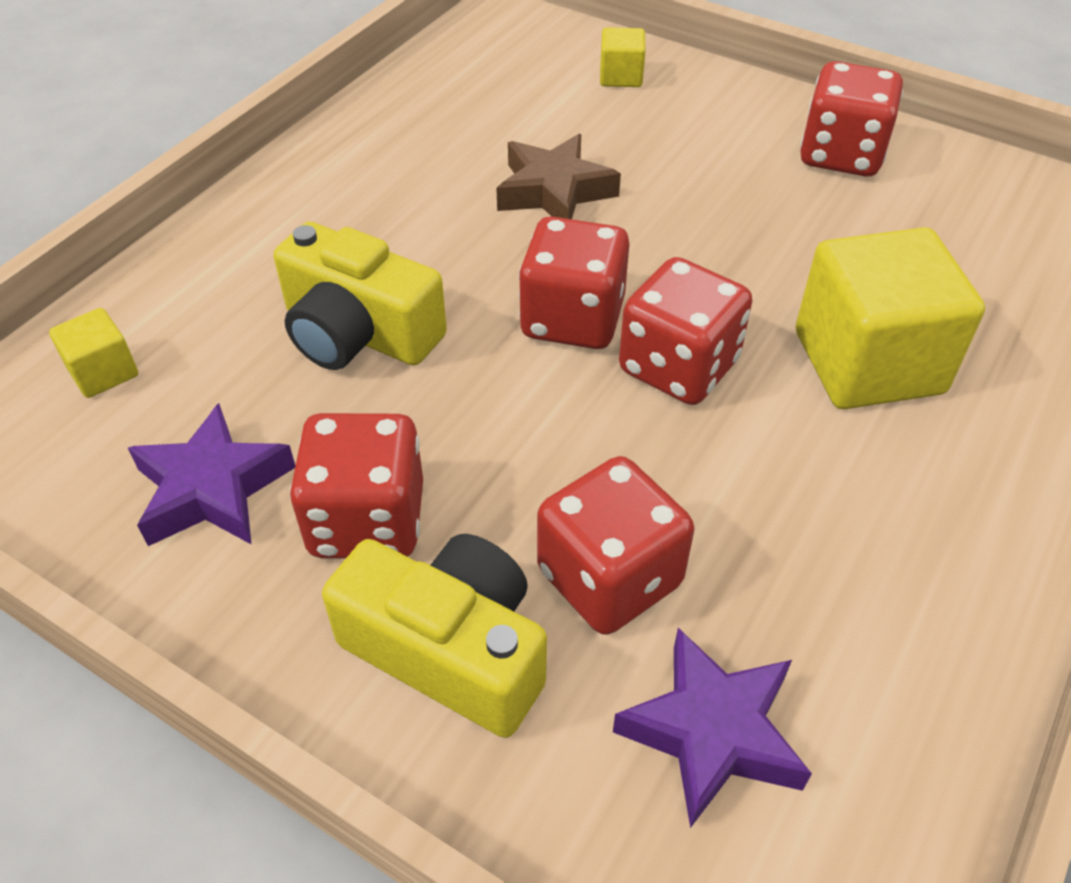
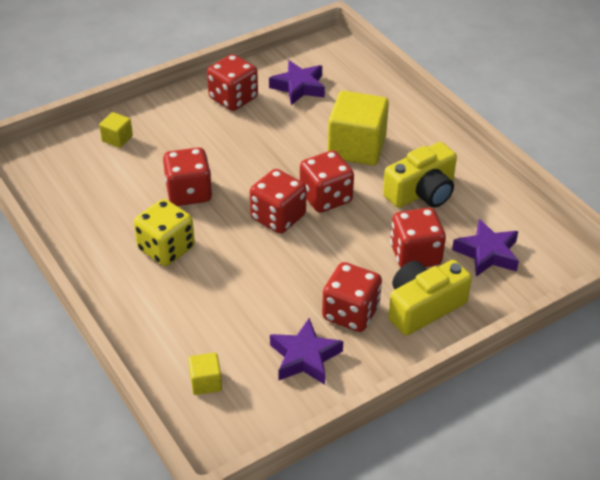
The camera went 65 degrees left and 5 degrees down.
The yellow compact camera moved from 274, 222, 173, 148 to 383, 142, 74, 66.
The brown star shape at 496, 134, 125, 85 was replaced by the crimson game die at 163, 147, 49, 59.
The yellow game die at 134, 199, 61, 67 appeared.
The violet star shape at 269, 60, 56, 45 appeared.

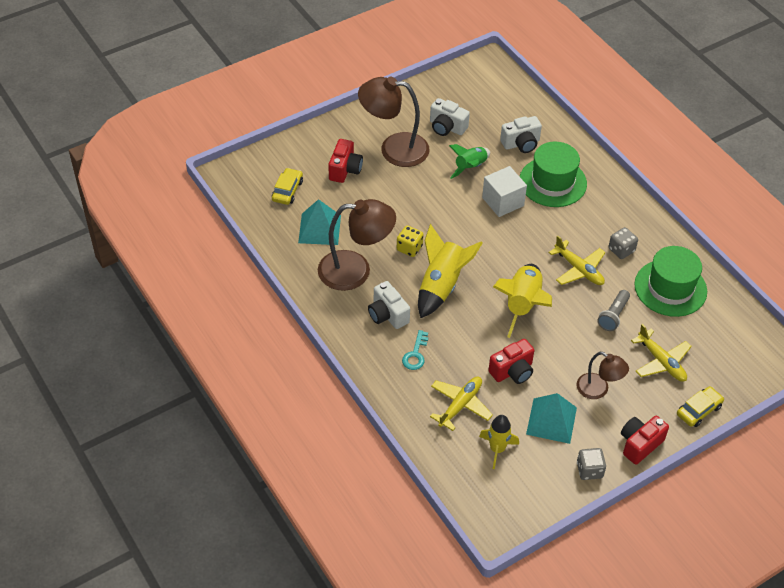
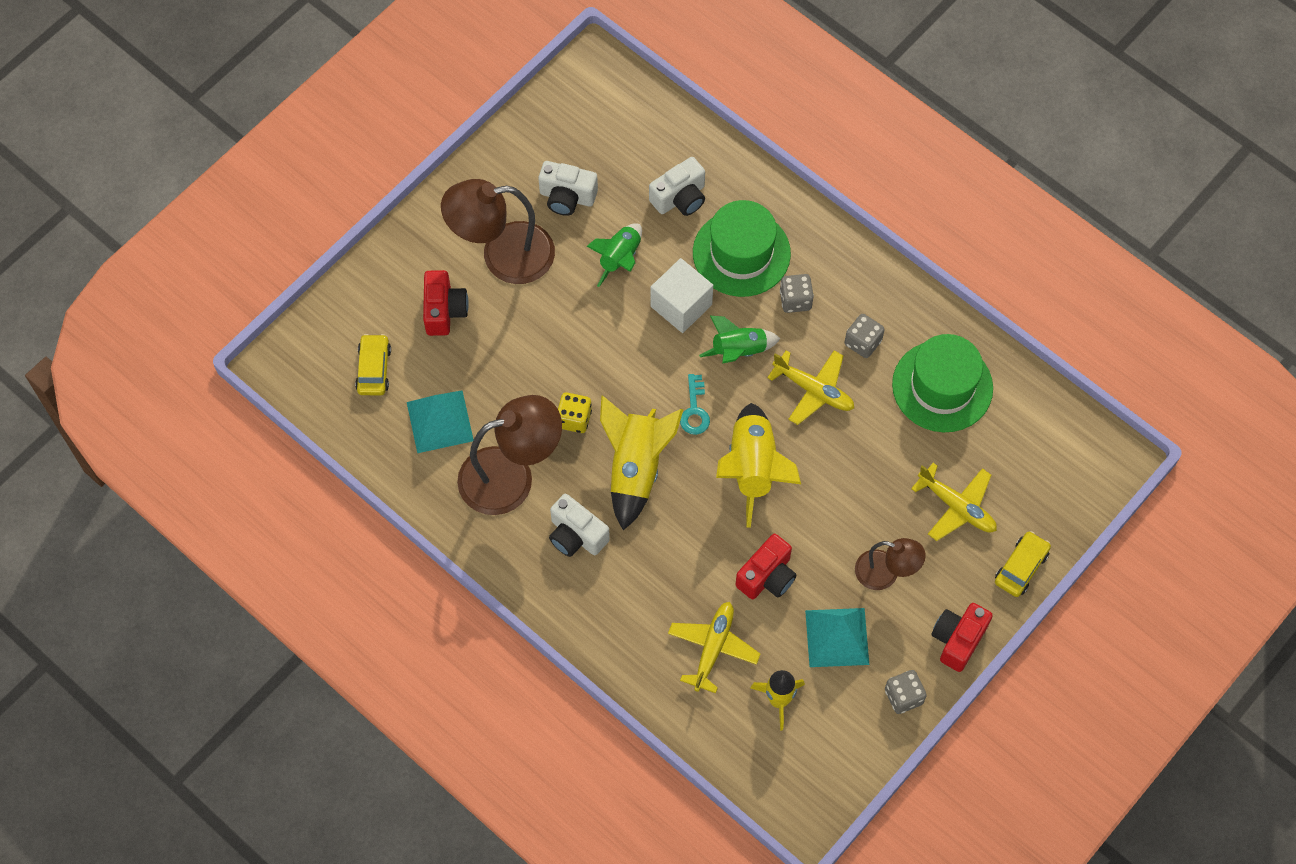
The camera went 15 degrees left and 15 degrees up.
The aqua latchkey moved from 402, 330, 27, 40 to 680, 374, 30, 61.
The gray pocket torch at 597, 290, 33, 41 disappeared.
The green rocket at 699, 316, 81, 48 appeared.
The gray game die at 780, 274, 34, 39 appeared.

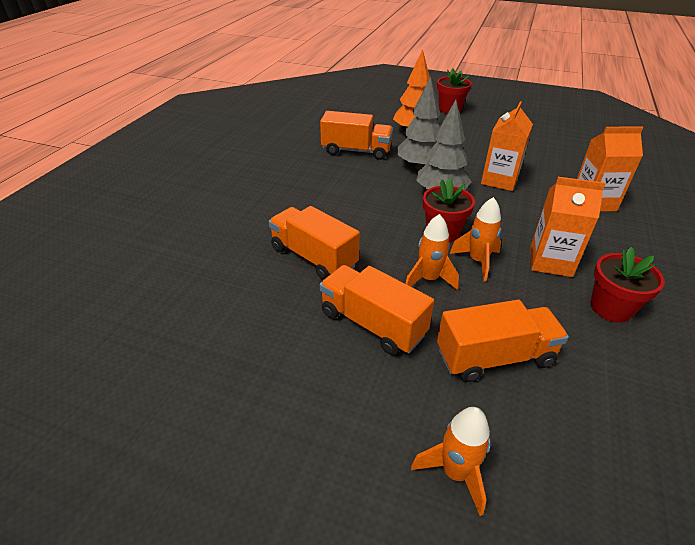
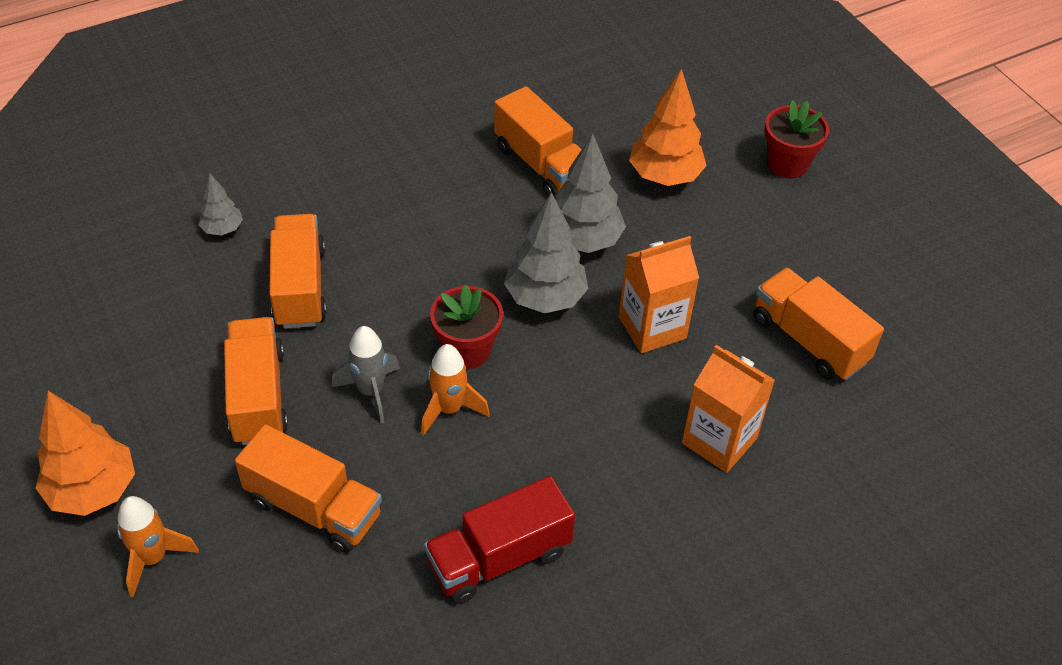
The camera went 40 degrees right and 10 degrees up.
The orange rocket at 405, 214, 54, 76 became the gray rocket at 332, 326, 68, 97.
The orange juice carton at 530, 177, 76, 100 disappeared.
The crimson plant pot at 591, 247, 74, 76 was replaced by the crimson lorry at 424, 476, 151, 128.
The orange fir tree at 36, 391, 99, 125 appeared.
The gray fir tree at 198, 173, 45, 63 appeared.
The orange lorry at 753, 268, 131, 112 appeared.

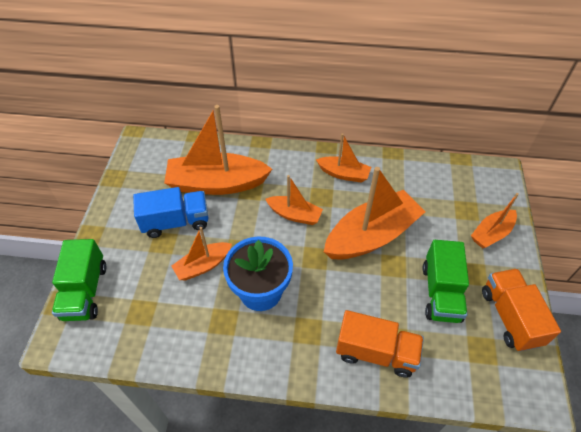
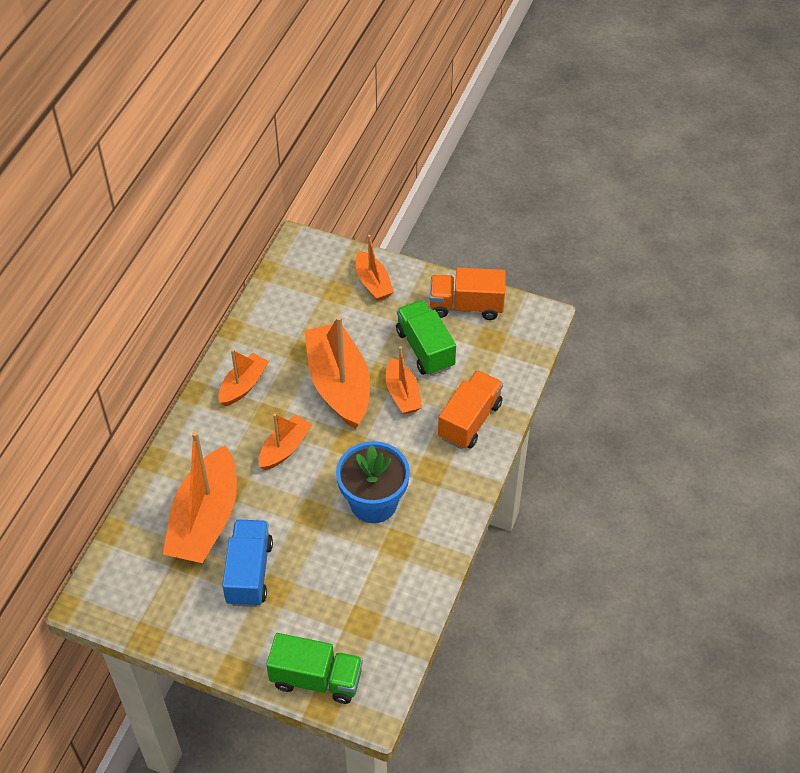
The camera went 75 degrees left and 0 degrees up.
The orange boat moved from 171, 227, 61, 54 to 386, 346, 36, 68.
The green lorry at 423, 240, 46, 83 turned 135 degrees counterclockwise.

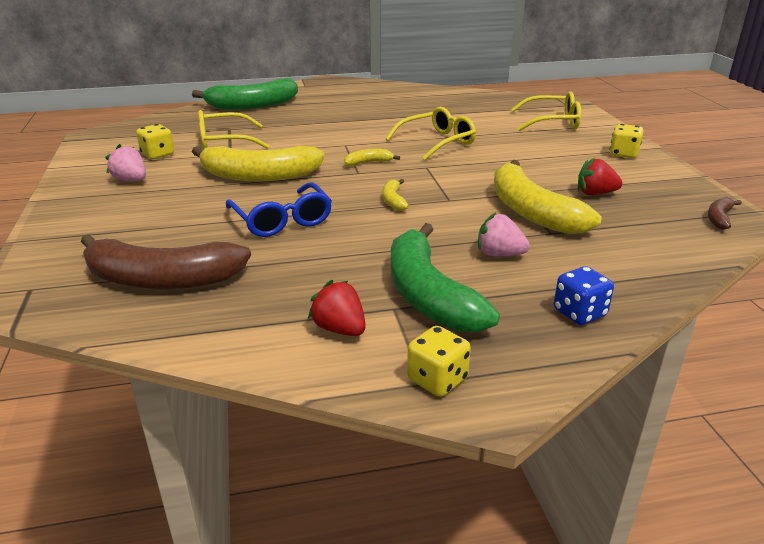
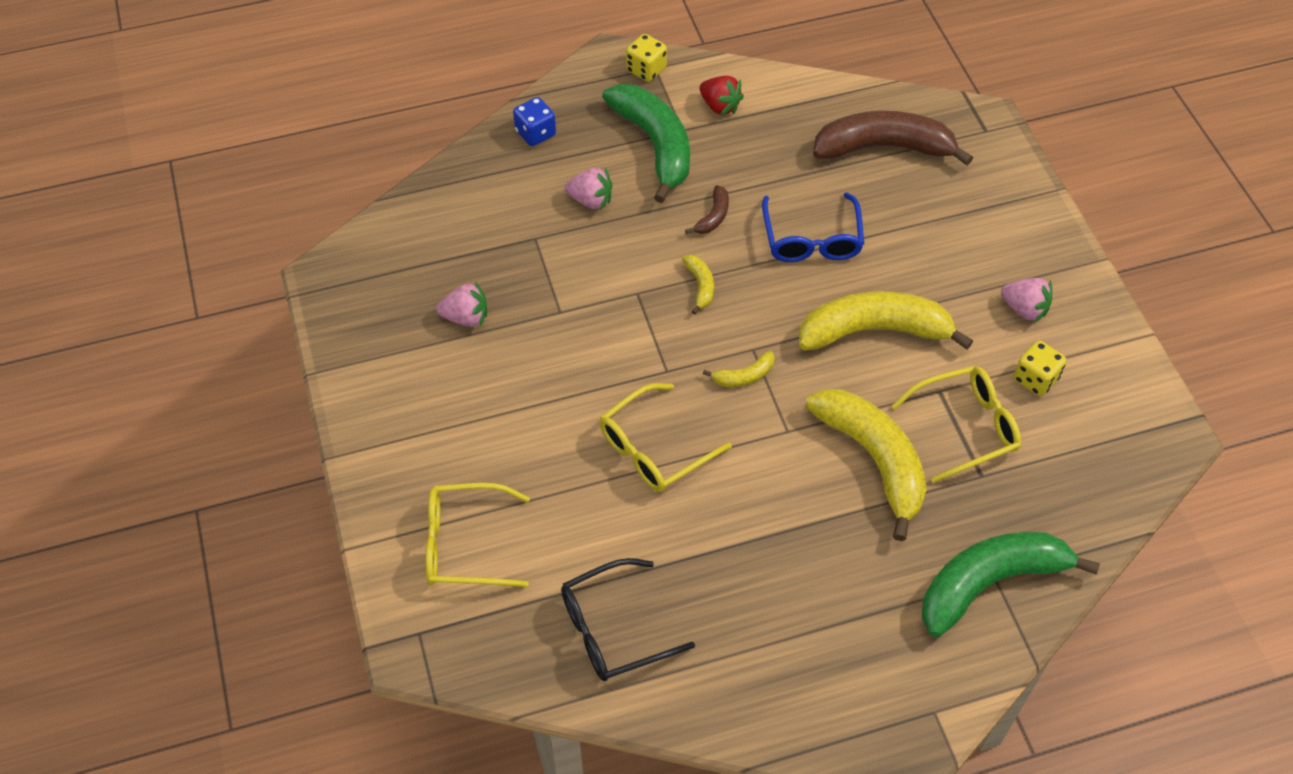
The camera went 175 degrees right and 25 degrees up.
The royal blue spectacles at 226, 183, 106, 54 turned 150 degrees counterclockwise.
The yellow toy banana moved from 494, 160, 108, 74 to 805, 389, 122, 152.
The crimson berry at 578, 158, 45, 37 became the pink berry at 437, 281, 50, 46.
The yellow game die at 609, 124, 35, 34 disappeared.
The brown toy banana moved from 708, 197, 34, 33 to 685, 185, 44, 49.
The black spectacles at 561, 558, 134, 123 appeared.

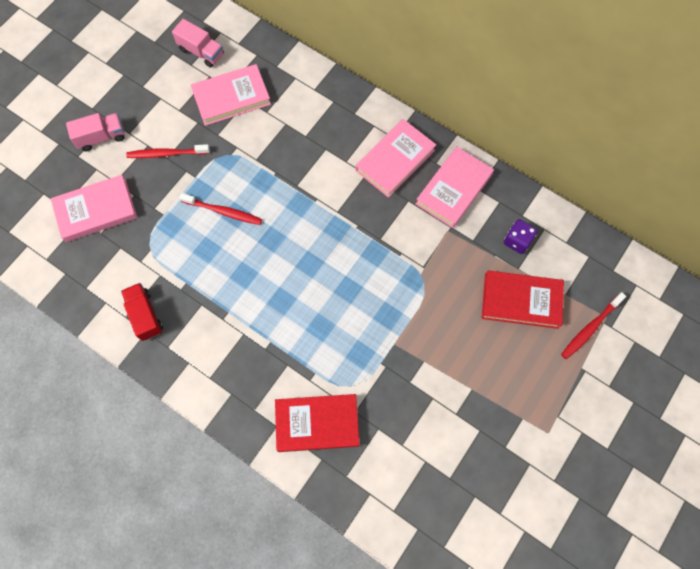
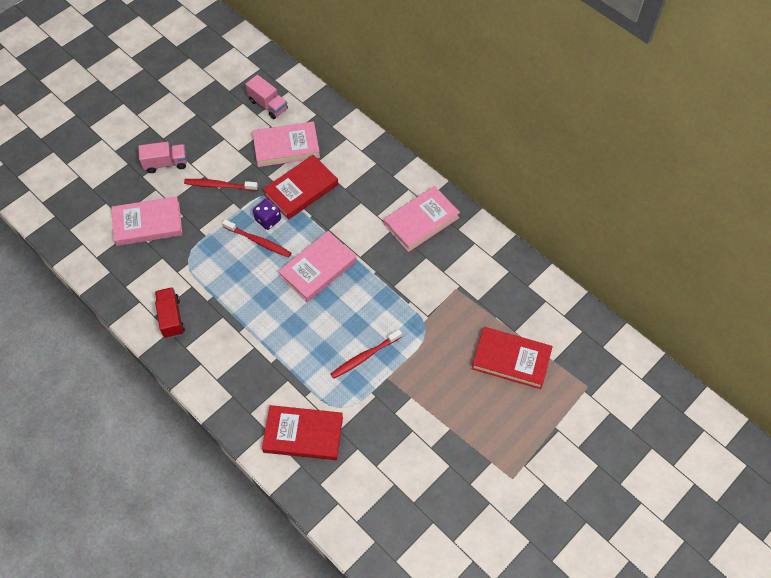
The camera went 10 degrees right and 10 degrees down.
The pink hardback moved from 416, 146, 78, 82 to 278, 231, 79, 71.
The violet game die moved from 504, 219, 33, 35 to 253, 198, 28, 32.
The crimson toothbrush moved from 561, 292, 65, 67 to 331, 329, 71, 50.
The crimson hardback at 263, 155, 75, 65 appeared.

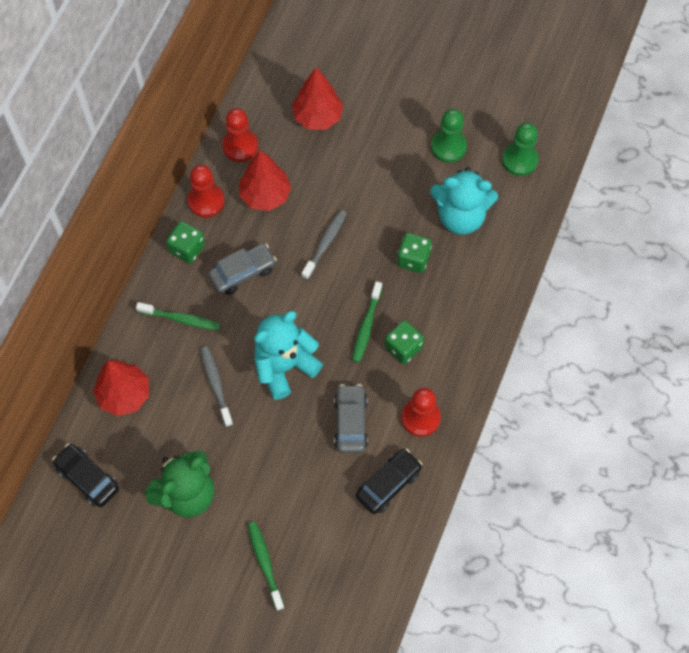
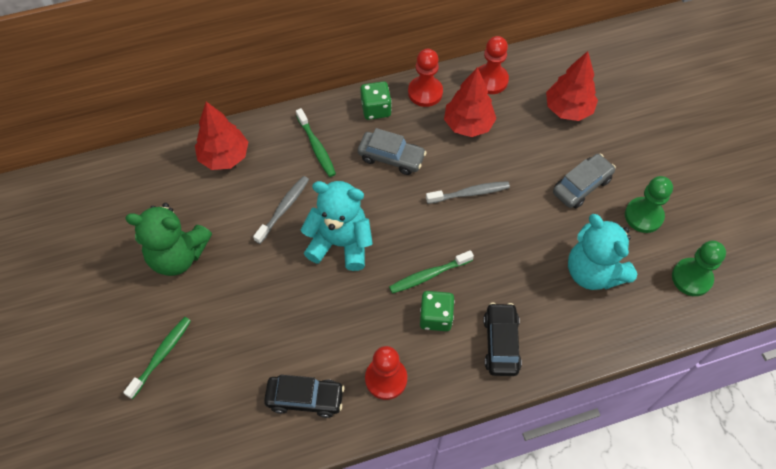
The camera went 50 degrees right and 5 degrees down.
The black toy car moved from 52, 444, 67, 63 to 483, 303, 39, 73.
The gray toy car moved from 334, 384, 34, 69 to 553, 154, 63, 54.
The green game die at 397, 233, 35, 40 disappeared.

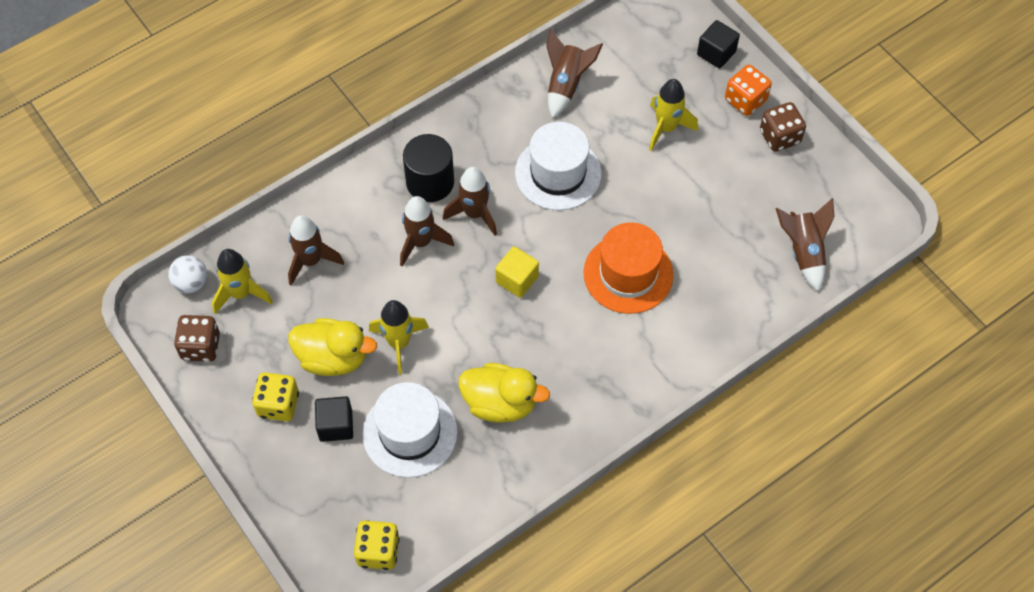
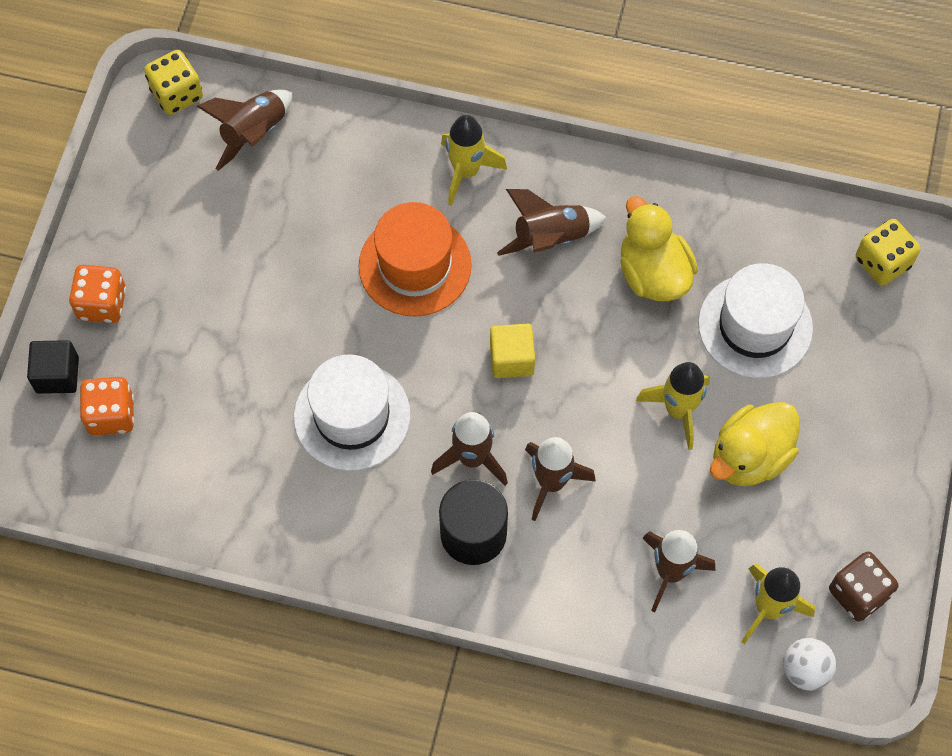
The camera went 130 degrees left and 5 degrees up.
The yellow game die moved from 252, 372, 47, 49 to 144, 50, 59, 65.
The yellow rubber duck at 288, 318, 89, 58 turned 105 degrees counterclockwise.
The black solid cube at 315, 396, 38, 46 disappeared.
The brown rocket moved from 546, 29, 57, 89 to 497, 189, 109, 67.
The yellow rocket moved from 649, 79, 49, 72 to 441, 115, 66, 91.
The brown game die at 760, 102, 46, 50 disappeared.
The orange game die at 80, 377, 54, 58 appeared.

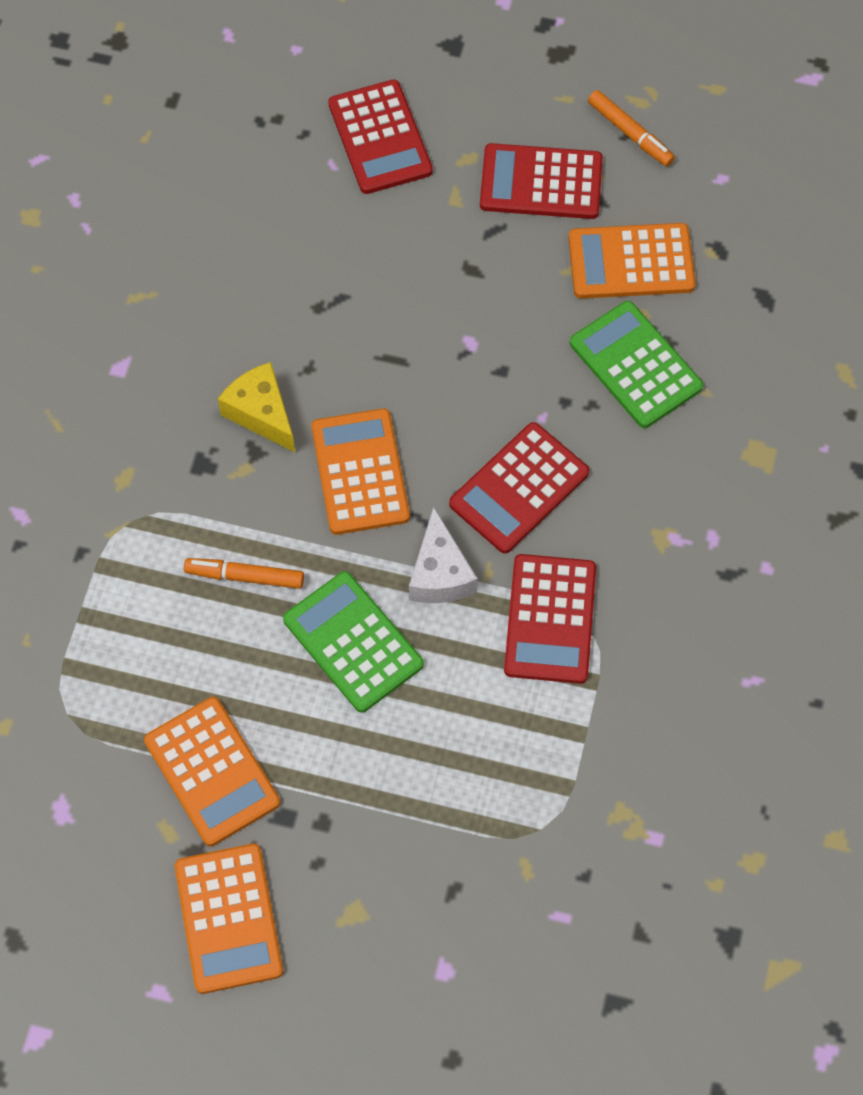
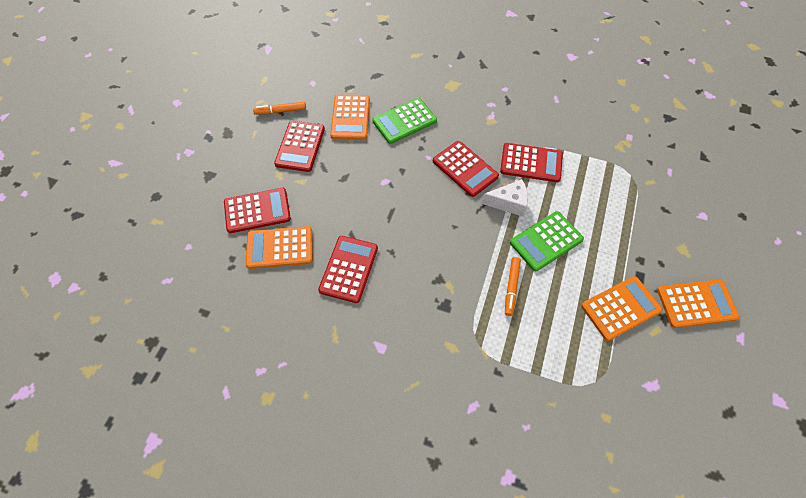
The camera went 85 degrees left and 5 degrees down.
The yellow cheese wedge at 218, 362, 77, 90 disappeared.
The orange adding machine moved from 311, 408, 99, 127 to 246, 226, 67, 43.
The orange felt pen at 588, 90, 87, 76 turned 150 degrees counterclockwise.
The crimson adding machine at 318, 236, 60, 67 appeared.

